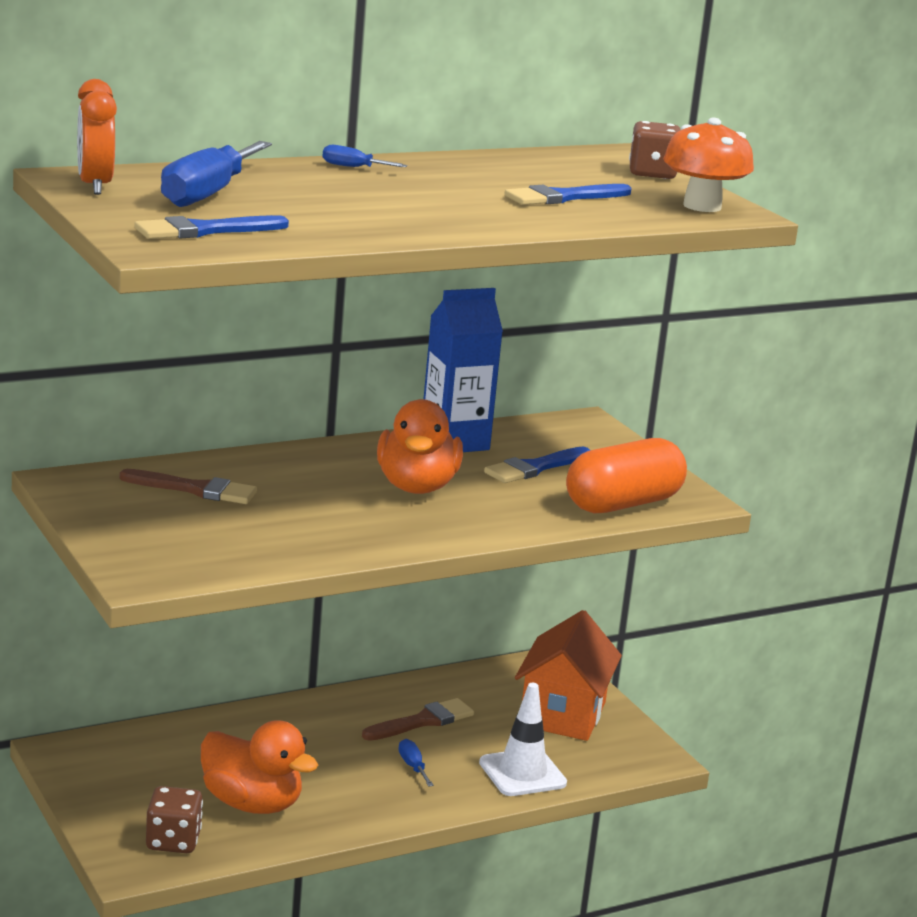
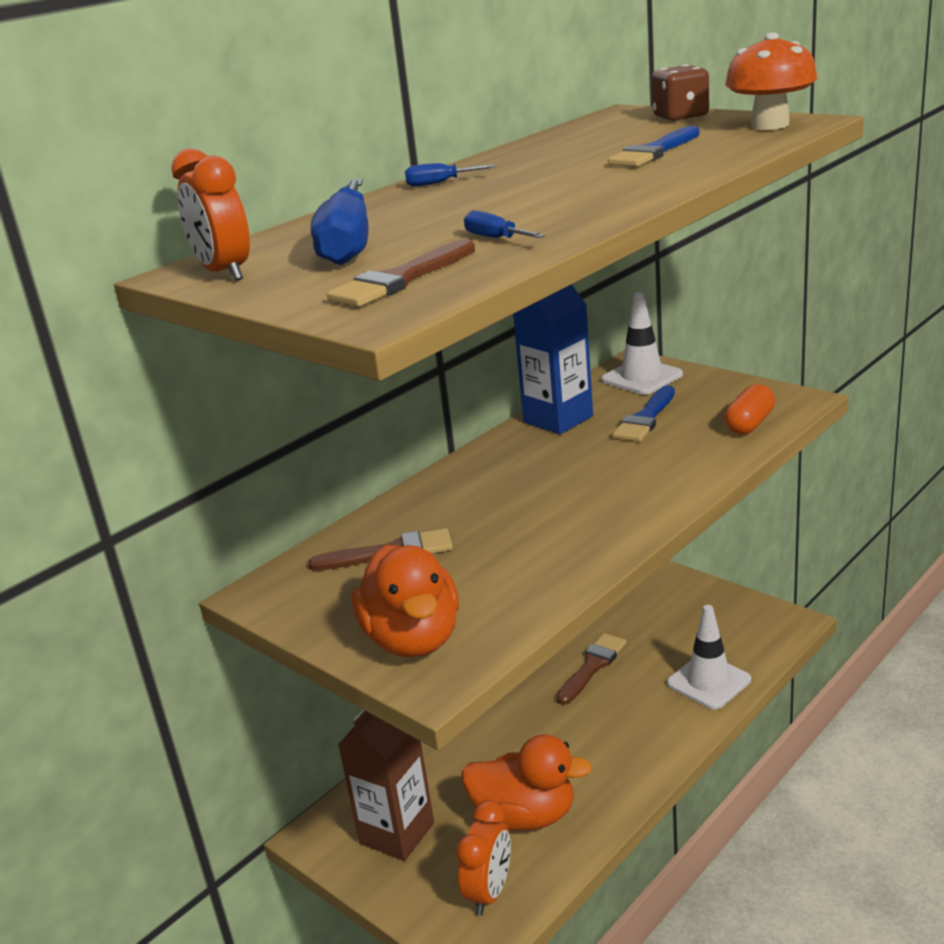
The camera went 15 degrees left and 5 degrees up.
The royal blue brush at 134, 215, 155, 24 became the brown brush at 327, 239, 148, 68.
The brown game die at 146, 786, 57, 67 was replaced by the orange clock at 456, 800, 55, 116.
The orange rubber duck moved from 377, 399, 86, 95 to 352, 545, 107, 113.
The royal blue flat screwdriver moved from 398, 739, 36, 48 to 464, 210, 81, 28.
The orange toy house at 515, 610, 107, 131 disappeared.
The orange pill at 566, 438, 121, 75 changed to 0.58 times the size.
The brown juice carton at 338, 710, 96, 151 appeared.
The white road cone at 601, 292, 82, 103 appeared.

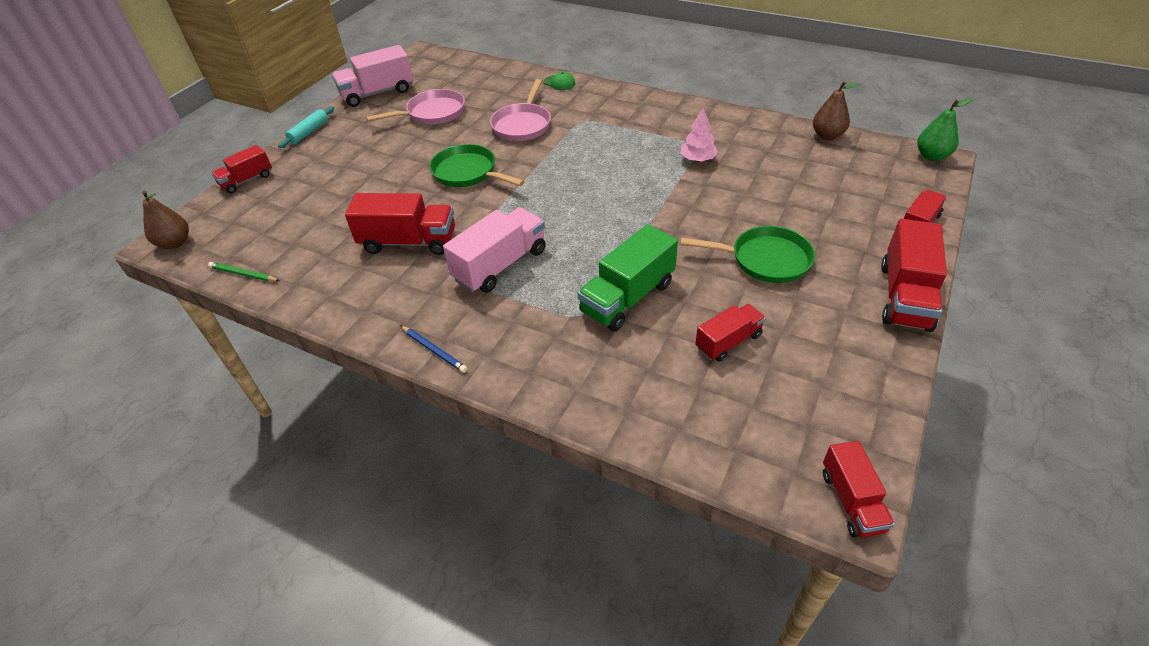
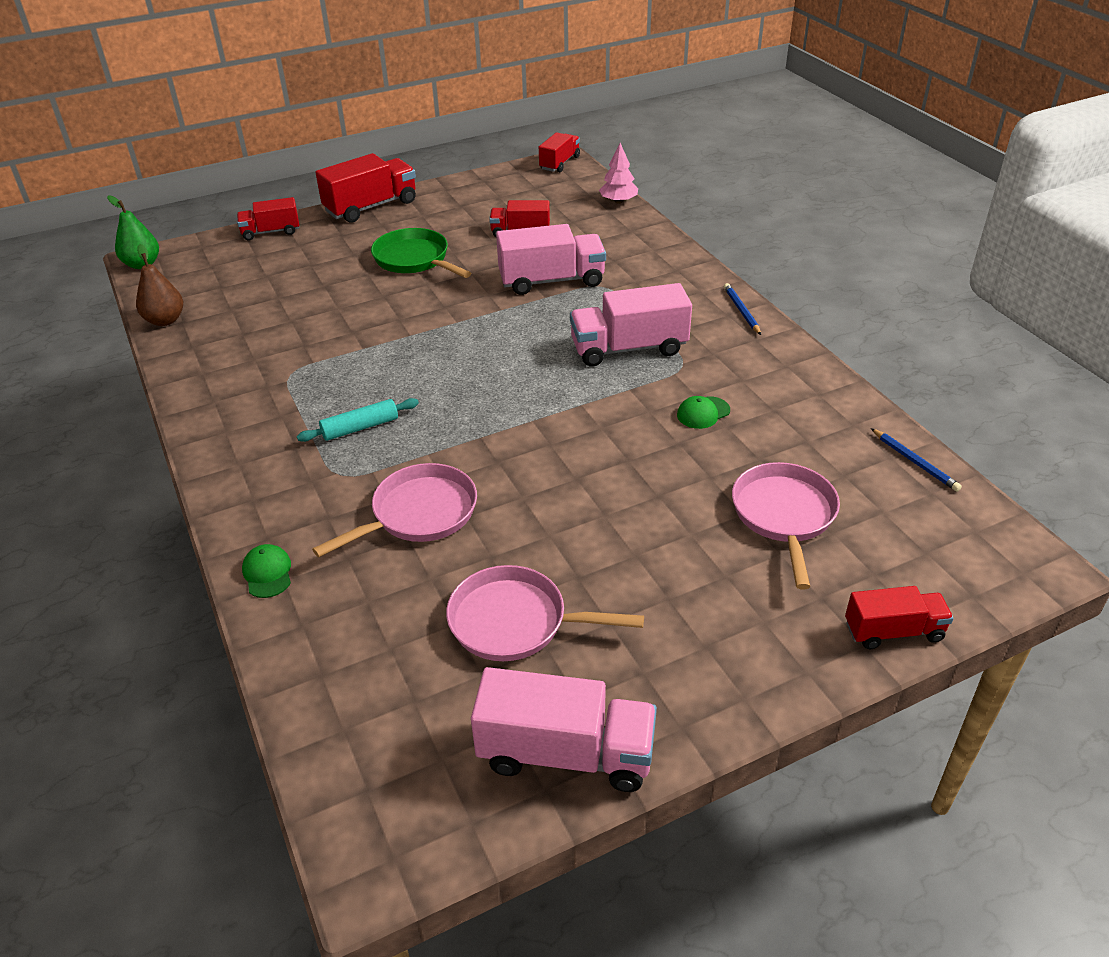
The camera went 145 degrees left and 5 degrees down.
The brown pear at 142, 190, 47, 59 disappeared.
The green wooden pencil at 208, 262, 72, 20 became the royal blue wooden pencil at 871, 428, 91, 64.
The aqua pastry roller moved from 278, 106, 56, 42 to 297, 398, 122, 44.
The crimson lorry at 345, 193, 110, 62 was replaced by the green peaked cap at 677, 396, 53, 33.
The green skillet at 429, 144, 96, 43 disappeared.
The green lorry at 577, 224, 101, 108 became the pink lorry at 496, 224, 110, 71.
The pink fir tree moved from 681, 108, 37, 54 to 599, 143, 39, 60.
The pink skillet at 732, 462, 108, 127 appeared.

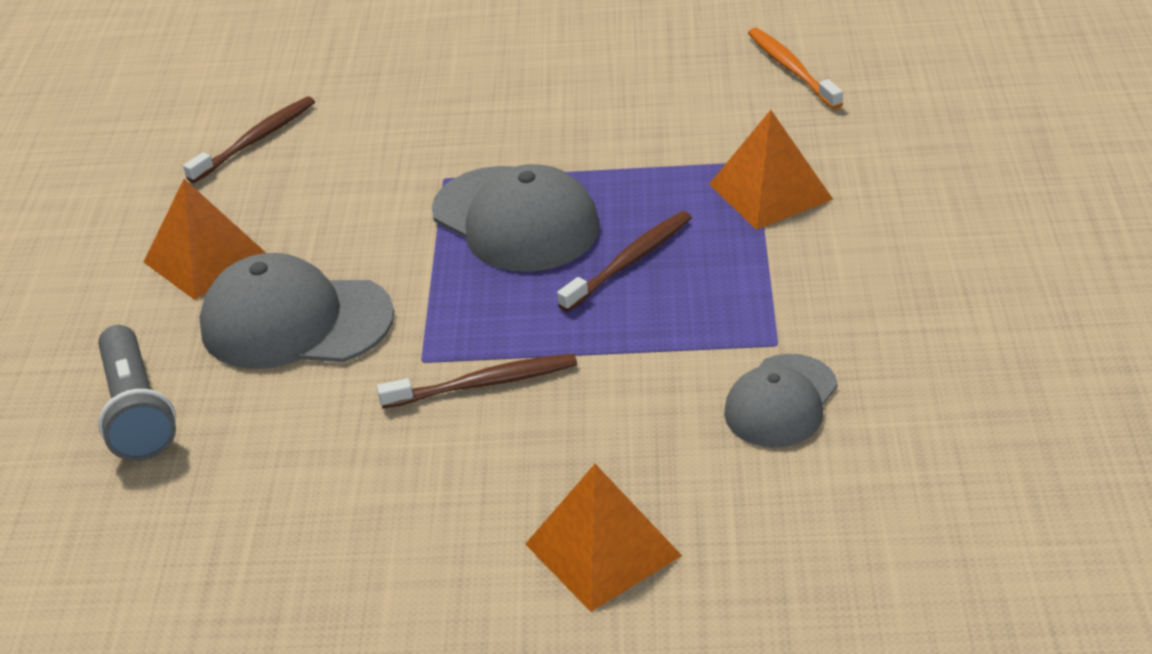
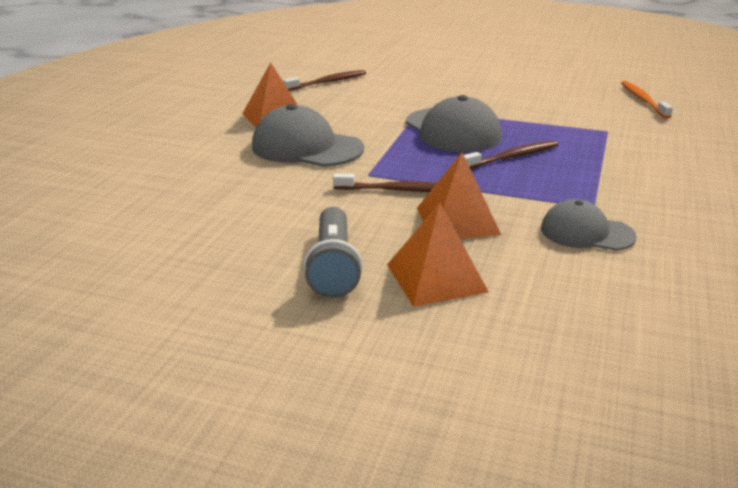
The camera went 15 degrees right and 10 degrees down.
The gray pocket torch moved from 98, 325, 78, 136 to 303, 207, 60, 91.
The orange solid pyramid moved from 709, 110, 124, 120 to 417, 153, 84, 86.
The gray peaked cap at 724, 354, 114, 94 turned 60 degrees clockwise.

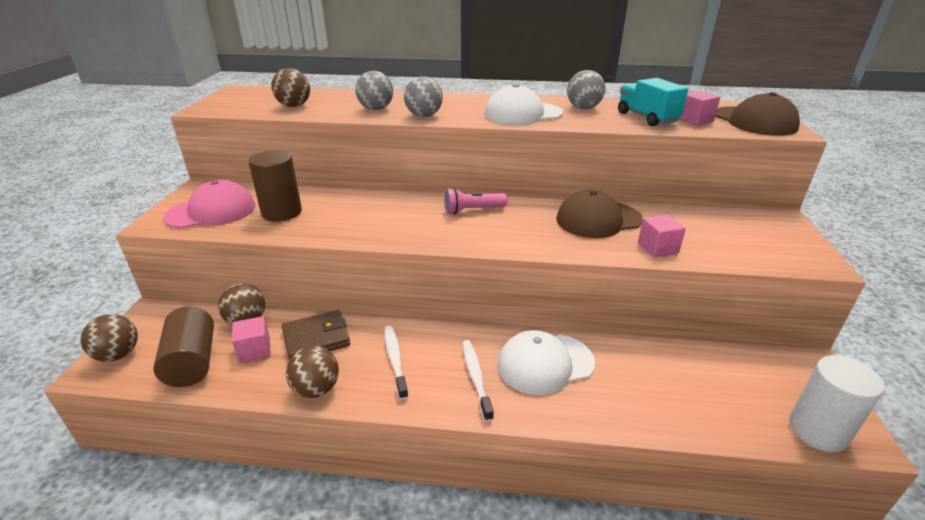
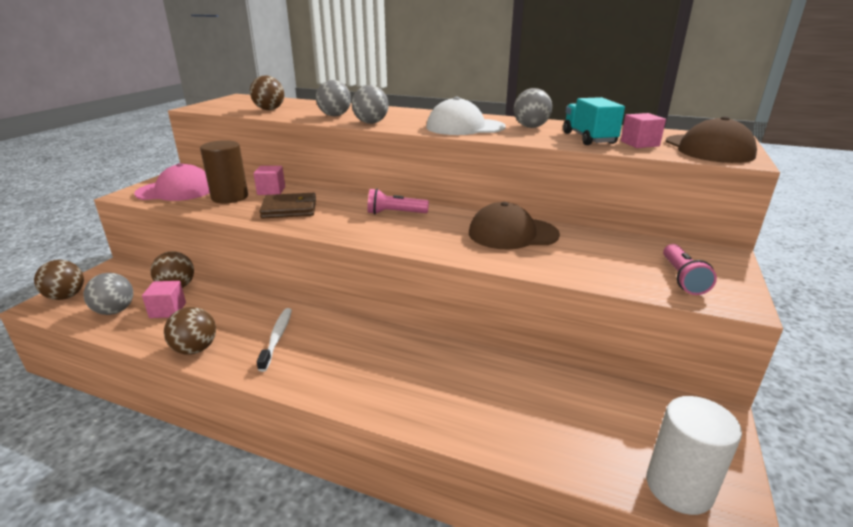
The camera went 15 degrees right and 5 degrees down.
The brown cylinder at 153, 307, 61, 80 was replaced by the gray ball at 83, 273, 50, 42.
The brown billfold moved from 282, 310, 68, 50 to 259, 193, 57, 26.
The white toothbrush at 462, 340, 32, 82 disappeared.
The white peaked cap at 498, 330, 97, 65 disappeared.
The pink solid cube moved from 638, 214, 48, 43 to 253, 166, 32, 29.
The pink pocket torch at 663, 244, 54, 51 appeared.

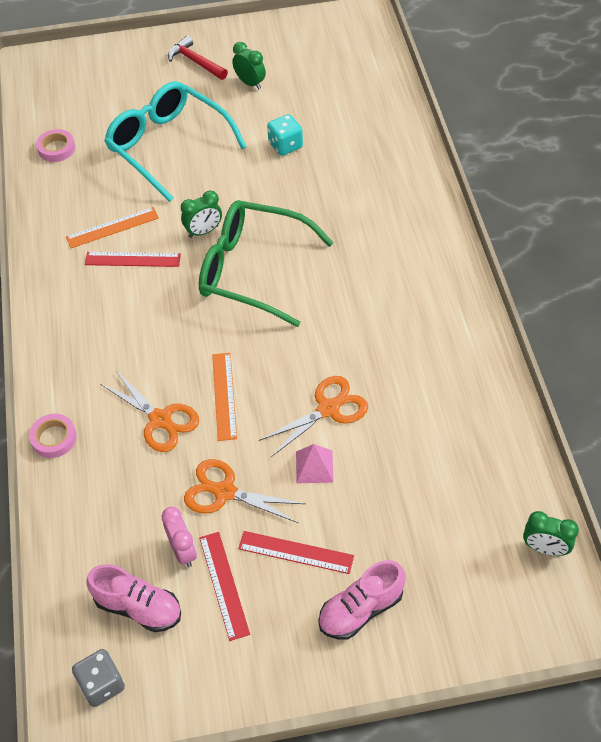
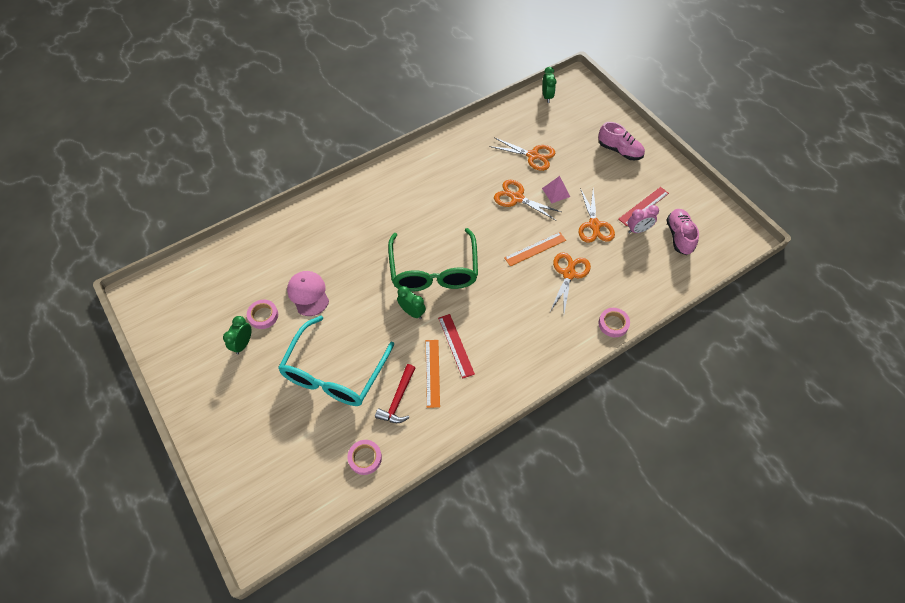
The camera went 115 degrees left and 5 degrees up.
The orange ruler at 66, 207, 93, 41 turned 45 degrees clockwise.
The gray game die at 72, 649, 53, 58 disappeared.
The pink clock at 161, 507, 36, 60 turned 150 degrees counterclockwise.
The crimson hammer moved from 168, 36, 60, 44 to 375, 364, 40, 59.
The crimson ruler at 238, 531, 116, 43 disappeared.
The aqua game die at 267, 114, 36, 42 was replaced by the pink peaked cap at 287, 271, 42, 45.
The pink roll of tape at 247, 300, 31, 29 appeared.
The orange shears at 490, 137, 65, 34 appeared.

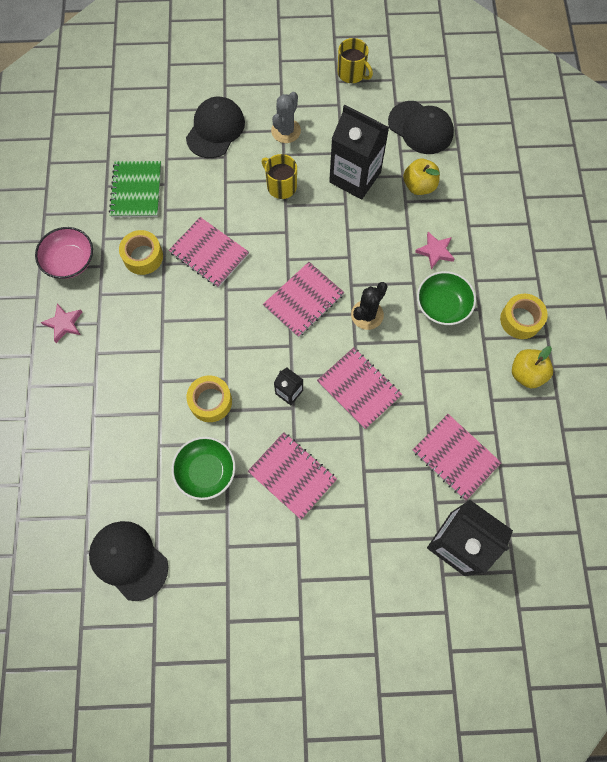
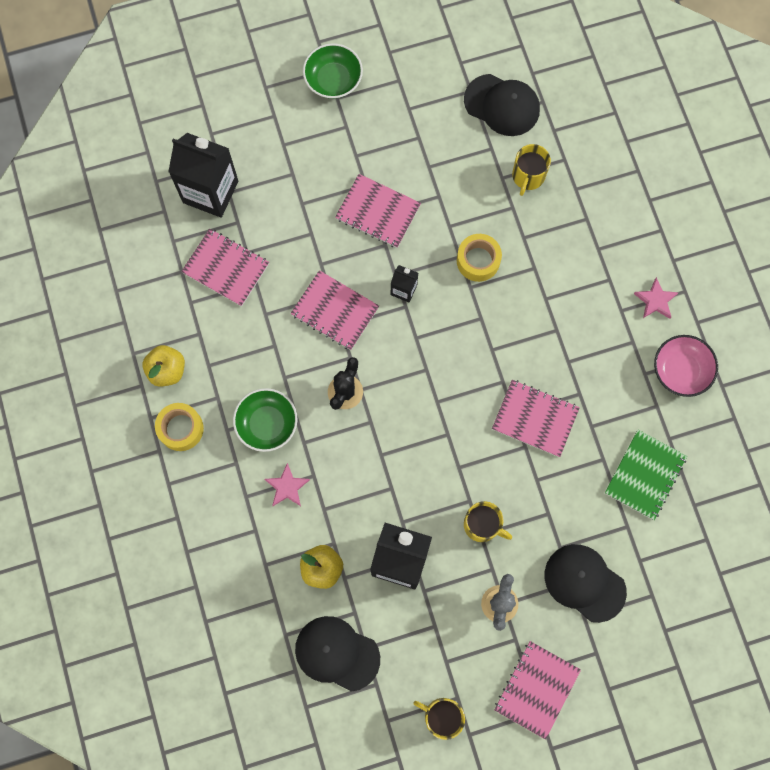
The camera went 165 degrees right and 5 degrees up.
The green notebook at 109, 161, 52, 56 turned 45 degrees clockwise.
The yellow roll of tape at 119, 230, 44, 45 disappeared.
The green serving bowl moved from 171, 437, 65, 63 to 303, 43, 60, 56.
The black peaked cap at 186, 97, 59, 61 turned 120 degrees clockwise.
The pink notebook moved from 263, 262, 81, 75 to 495, 641, 86, 99.
The yellow mug at 512, 144, 39, 52 appeared.

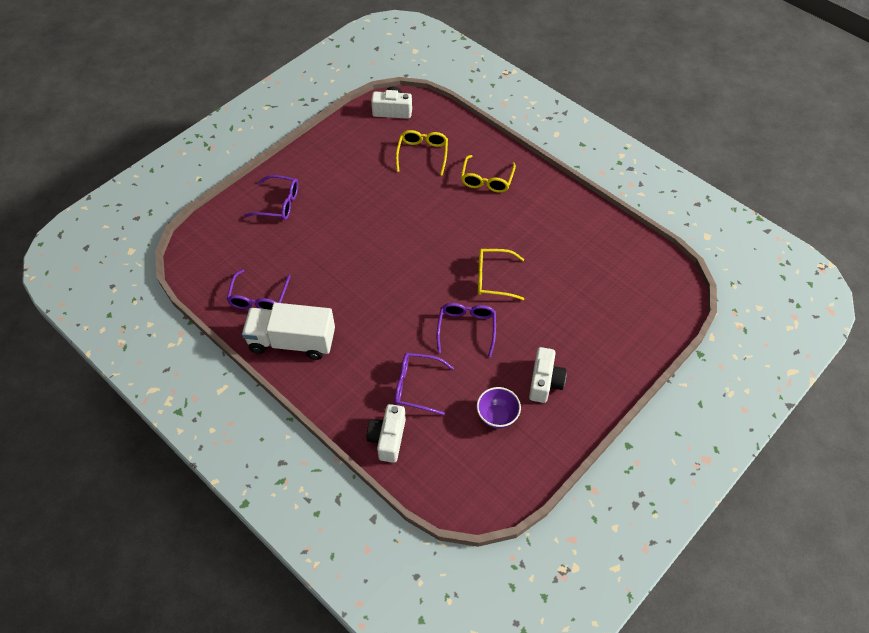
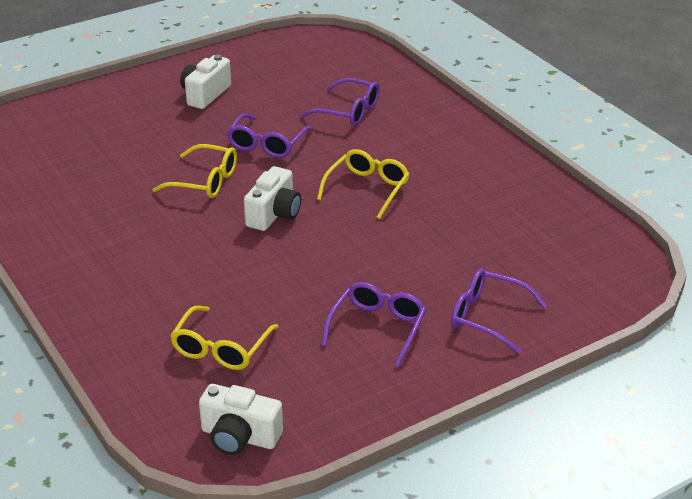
The camera went 165 degrees left and 20 degrees down.
The violet spectacles moved from 227, 269, 64, 41 to 322, 282, 104, 85.
The white lorry at 242, 303, 93, 57 disappeared.
The white compact camera moved from 367, 404, 39, 59 to 244, 166, 57, 65.
The yellow spectacles moved from 461, 155, 55, 38 to 317, 149, 93, 70.
The violet serving bowl at 477, 387, 44, 42 disappeared.

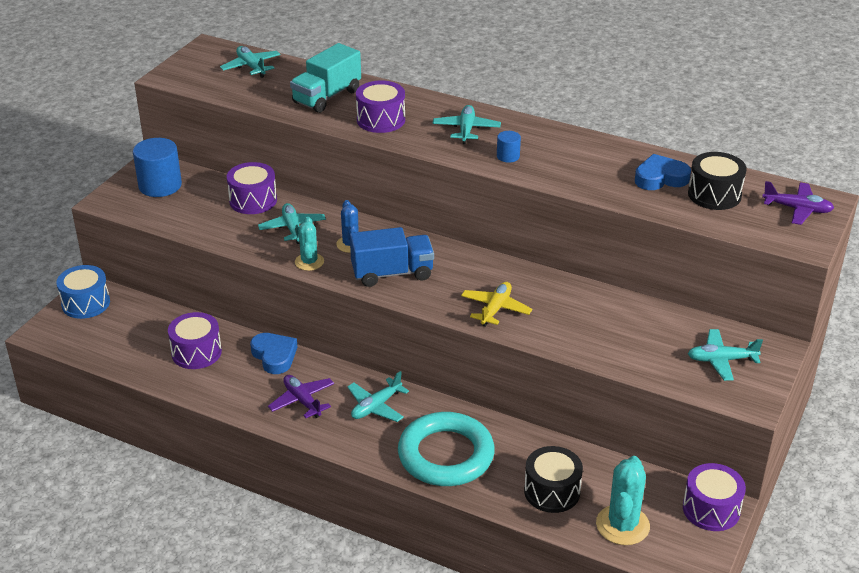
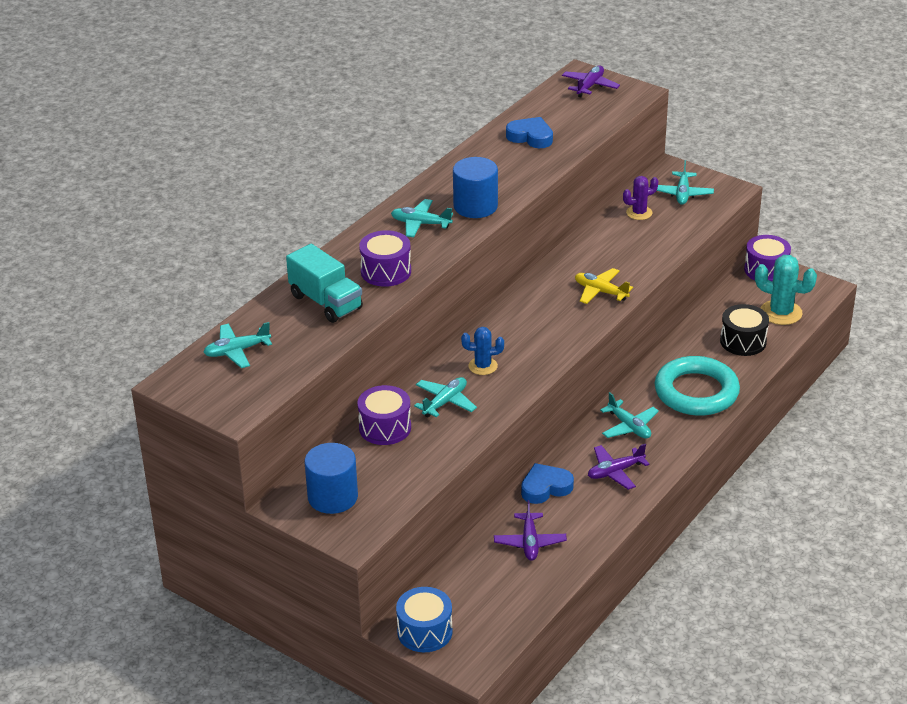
The camera went 80 degrees left and 0 degrees up.
The violet drum at 168, 312, 54, 57 was replaced by the violet aeroplane at 494, 500, 73, 61.
The aqua aeroplane at 258, 203, 68, 41 turned 135 degrees clockwise.
The aqua prickly plant at 295, 217, 29, 54 disappeared.
The royal blue lorry at 350, 227, 84, 60 disappeared.
The royal blue cylinder at 497, 131, 24, 31 changed to 2.02 times the size.
The royal blue love heart at 635, 154, 56, 36 turned 120 degrees clockwise.
The black drum at 688, 152, 59, 58 disappeared.
The violet prickly plant at 623, 176, 35, 44 appeared.

